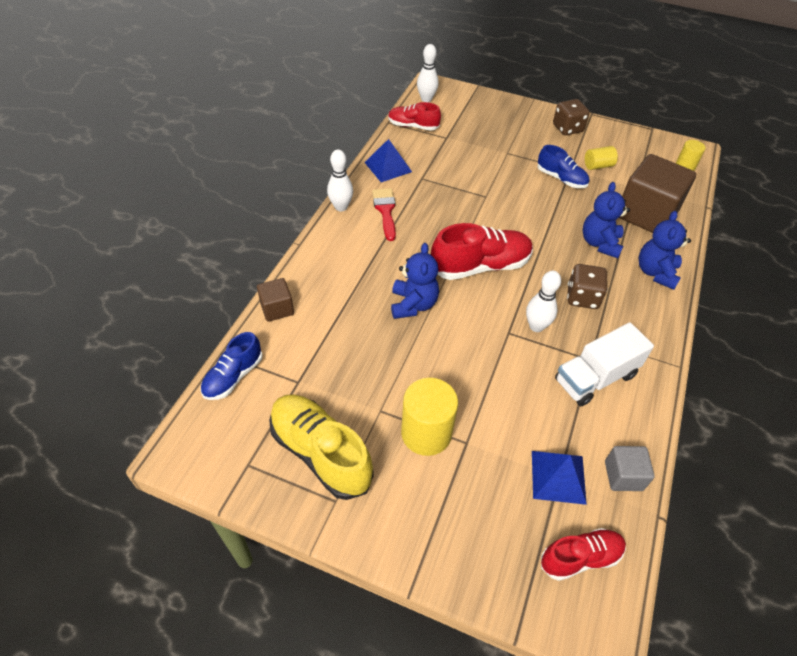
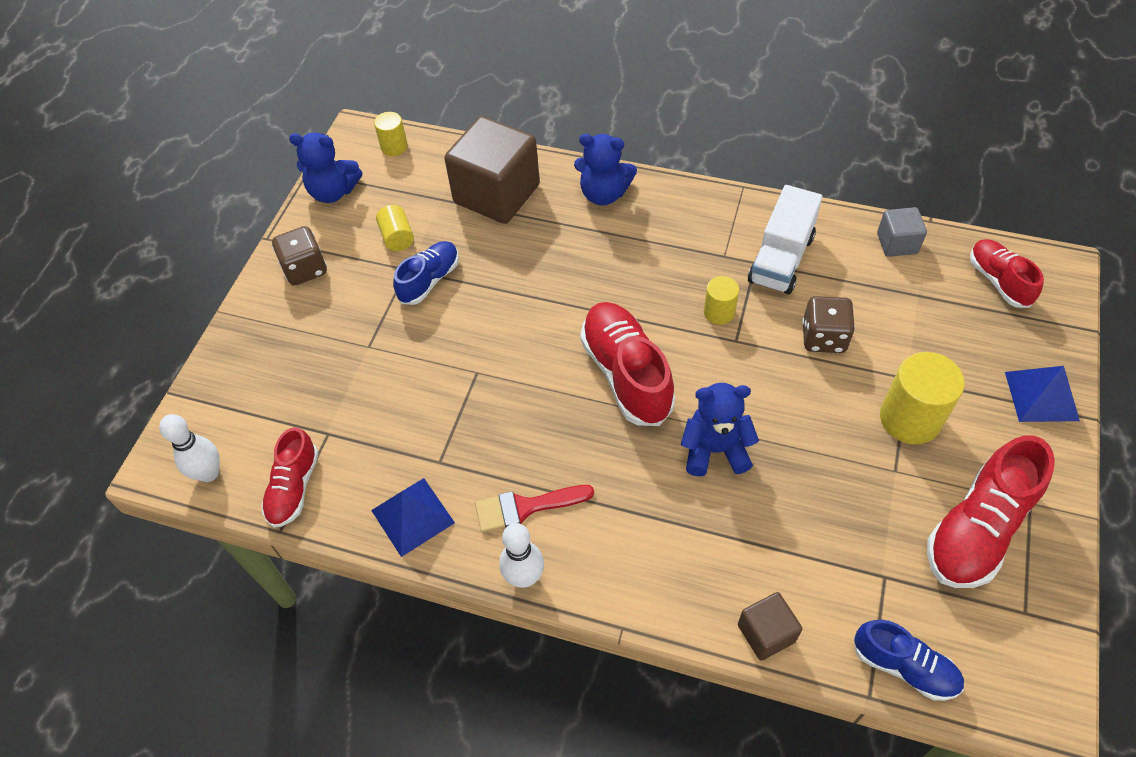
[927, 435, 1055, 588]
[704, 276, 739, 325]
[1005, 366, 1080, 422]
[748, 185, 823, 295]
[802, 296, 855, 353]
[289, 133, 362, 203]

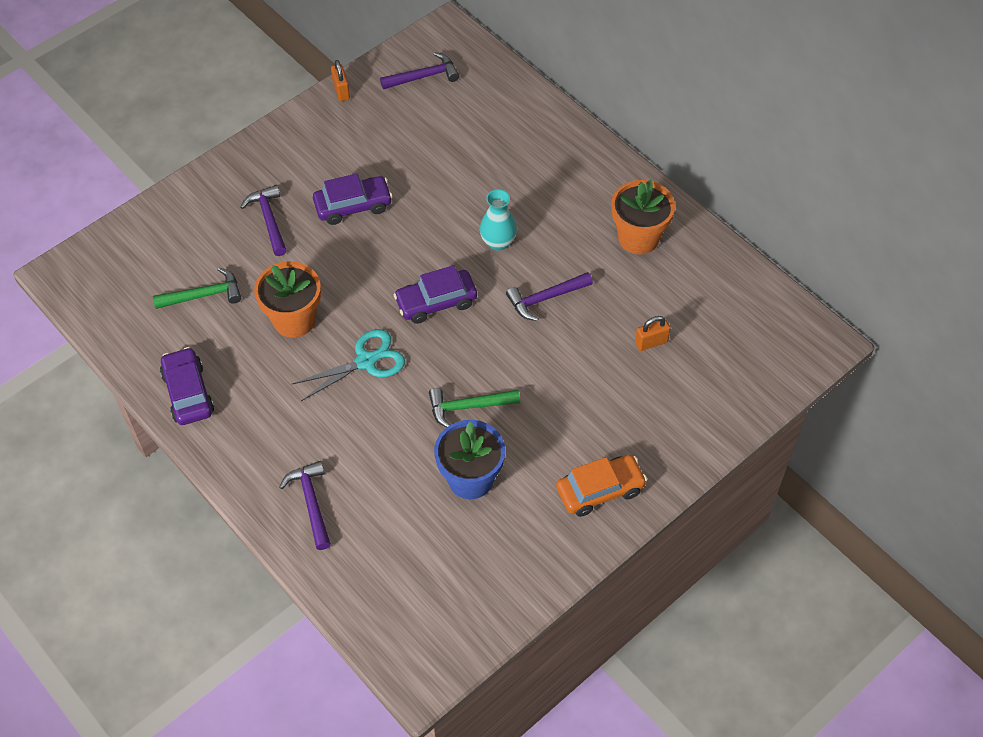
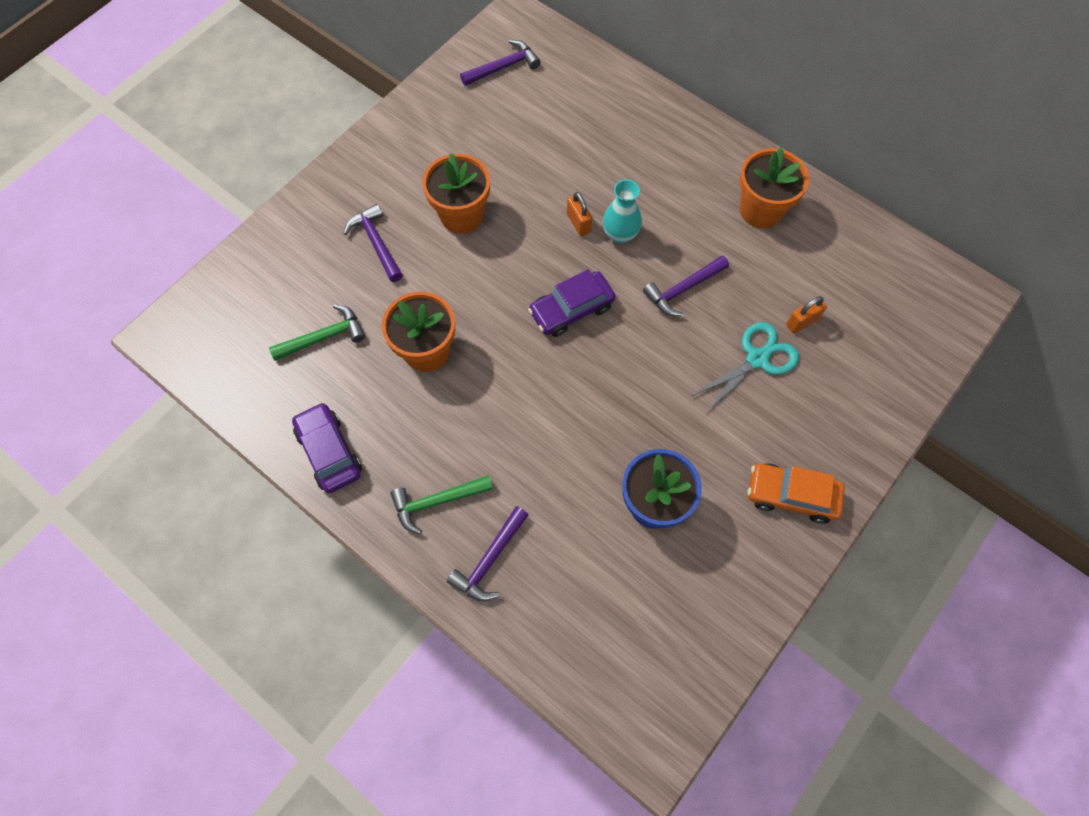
[447, 506, 528, 601]
[692, 322, 799, 411]
[422, 153, 490, 234]
[567, 192, 592, 236]
[390, 475, 493, 534]
[748, 463, 845, 524]

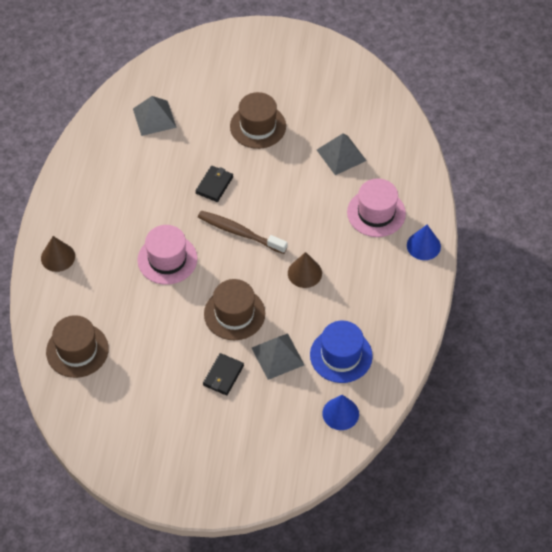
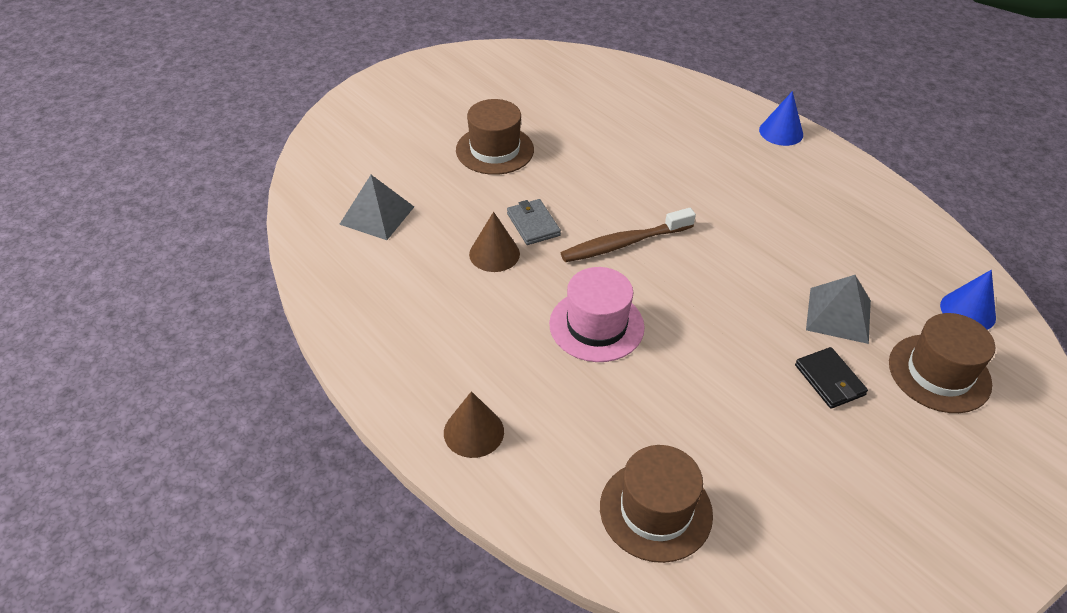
[507, 199, 561, 245]
[889, 313, 995, 413]
[469, 212, 520, 272]
[310, 321, 373, 383] (first image)
[317, 134, 367, 175] (first image)
[347, 179, 406, 237] (first image)

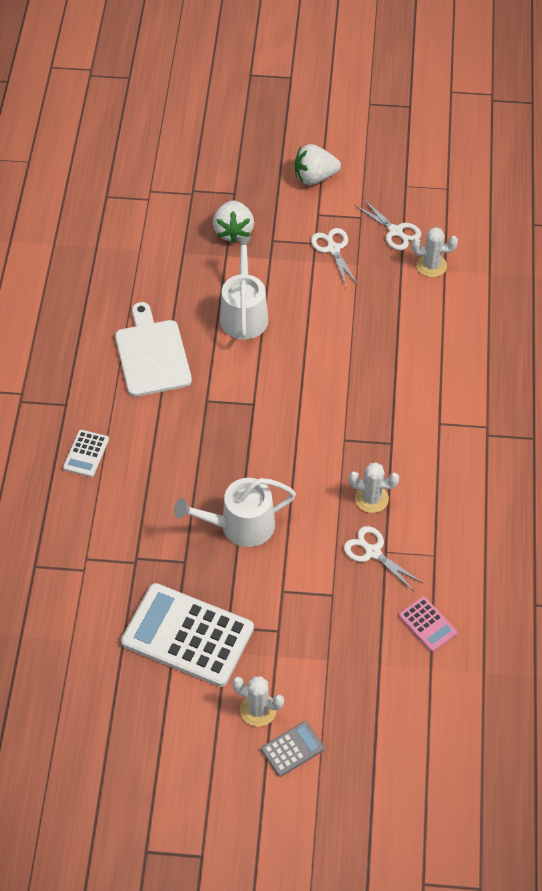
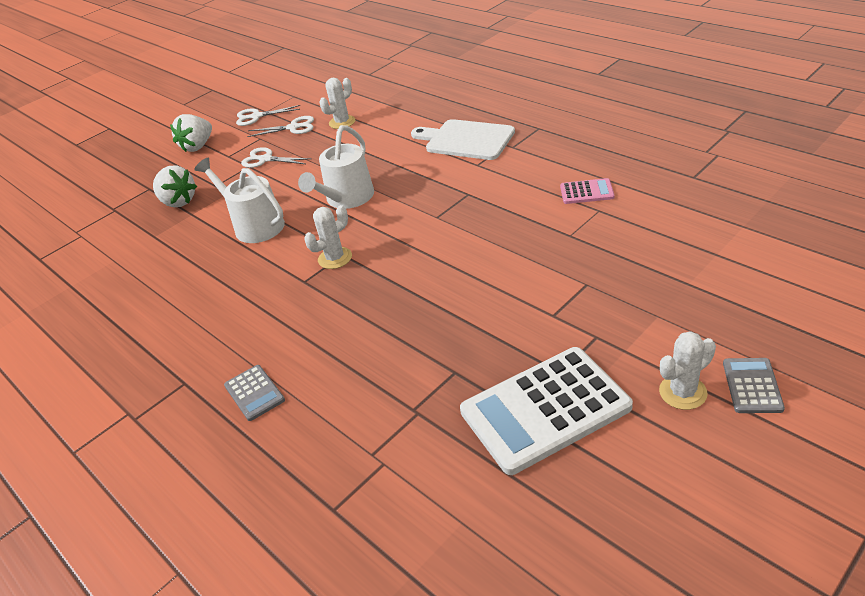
[224, 365, 285, 421]
[411, 119, 515, 160]
[298, 125, 374, 209]
[236, 105, 300, 126]
[304, 205, 352, 269]
[560, 178, 615, 204]

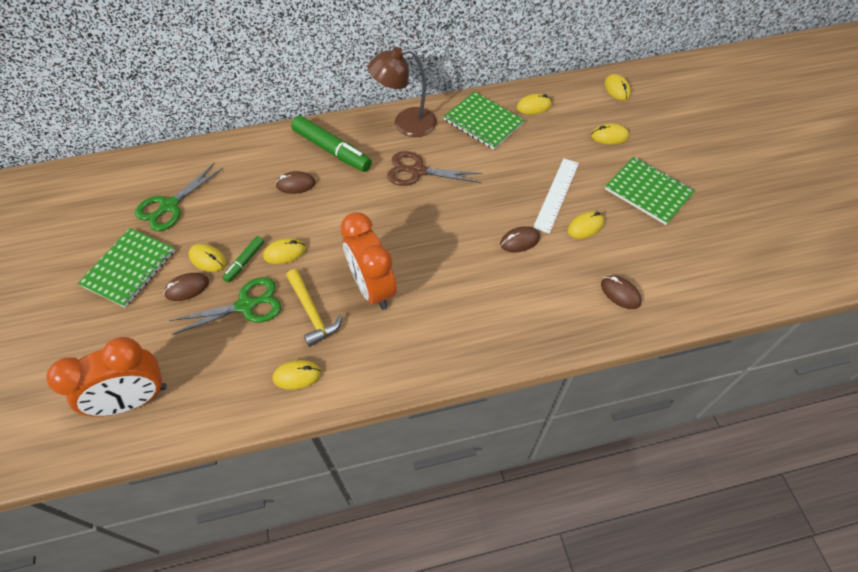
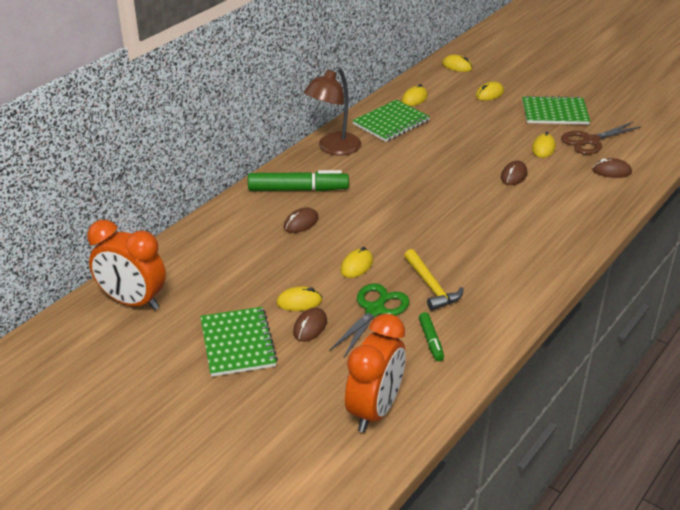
[135, 163, 224, 231] (first image)
[419, 312, 444, 361]
[272, 360, 321, 390] (first image)
[404, 249, 464, 311]
[87, 220, 166, 310]
[561, 122, 641, 155]
[352, 100, 430, 142]
[533, 158, 579, 234] (first image)

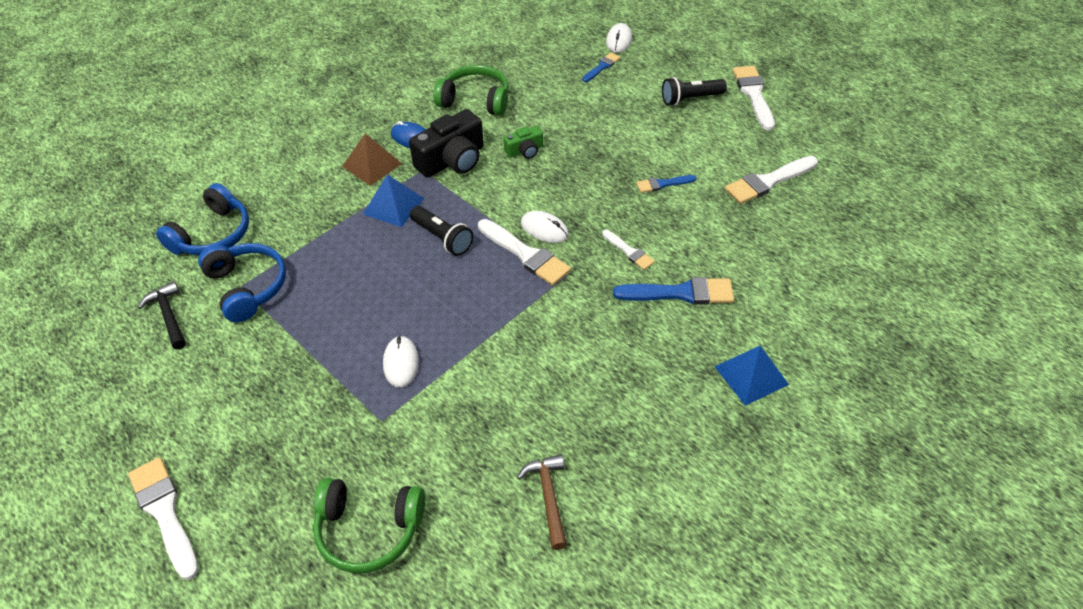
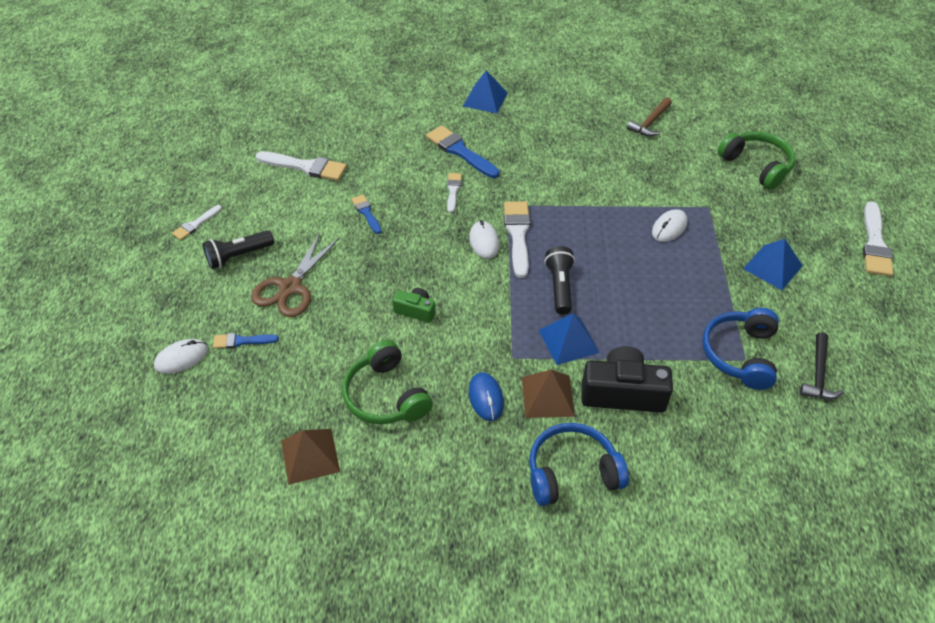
[529, 423, 629, 506]
[581, 346, 673, 412]
[351, 195, 381, 234]
[203, 230, 274, 269]
[172, 205, 222, 240]
[251, 233, 340, 317]
[281, 429, 340, 485]
[743, 239, 803, 290]

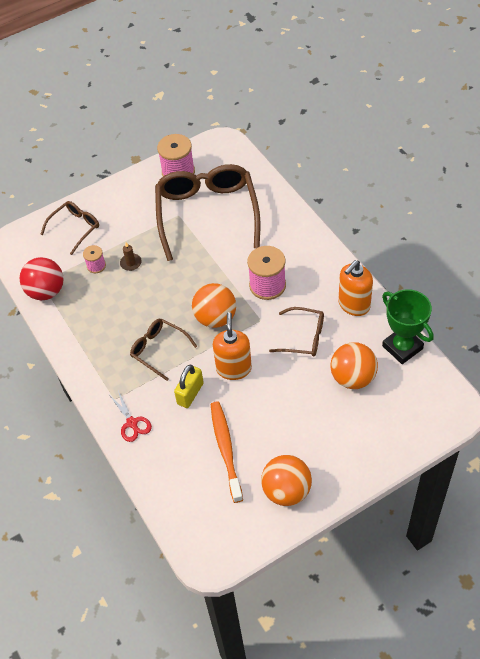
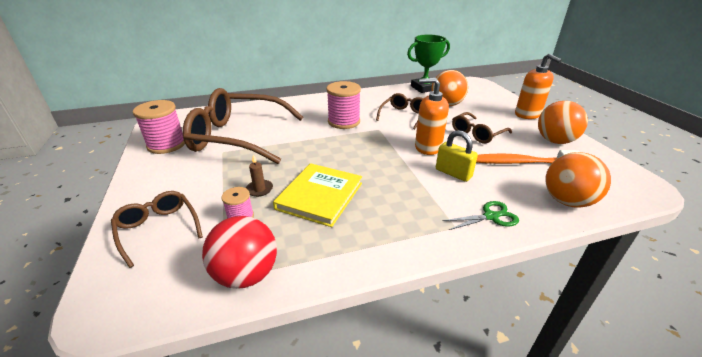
[442, 201, 519, 230]
[452, 112, 512, 143]
[545, 152, 611, 208]
[515, 54, 562, 119]
[273, 163, 362, 227]

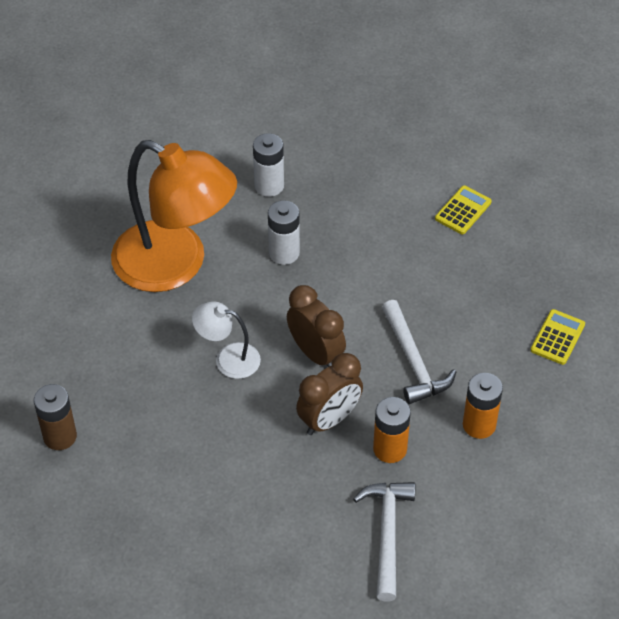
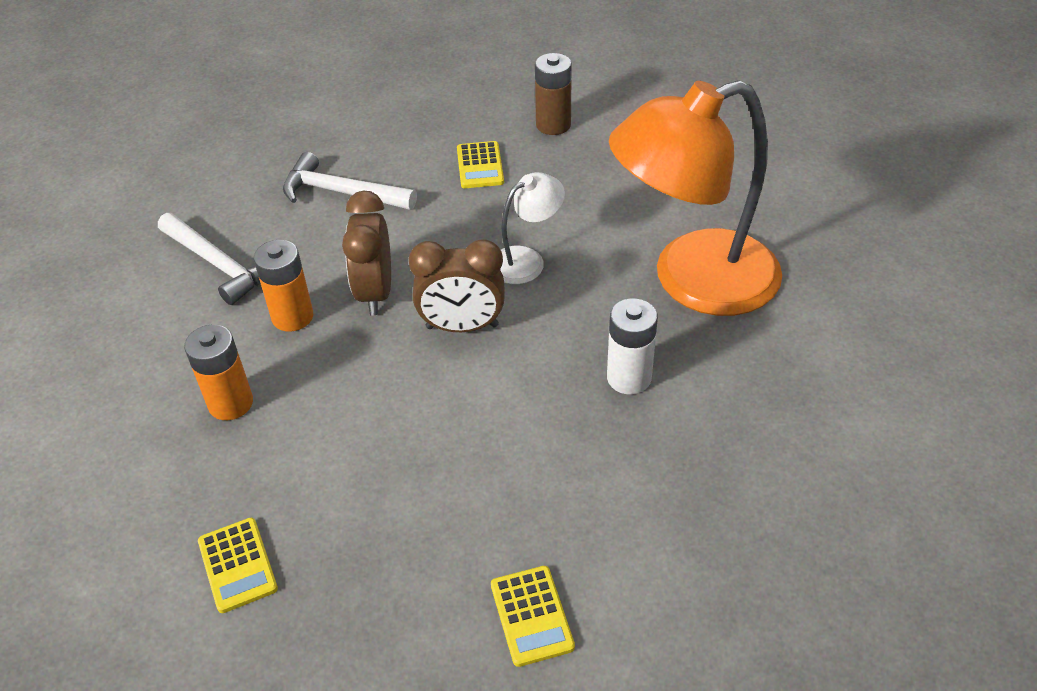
[253, 133, 284, 197] (first image)
[283, 152, 417, 210]
[457, 141, 504, 188]

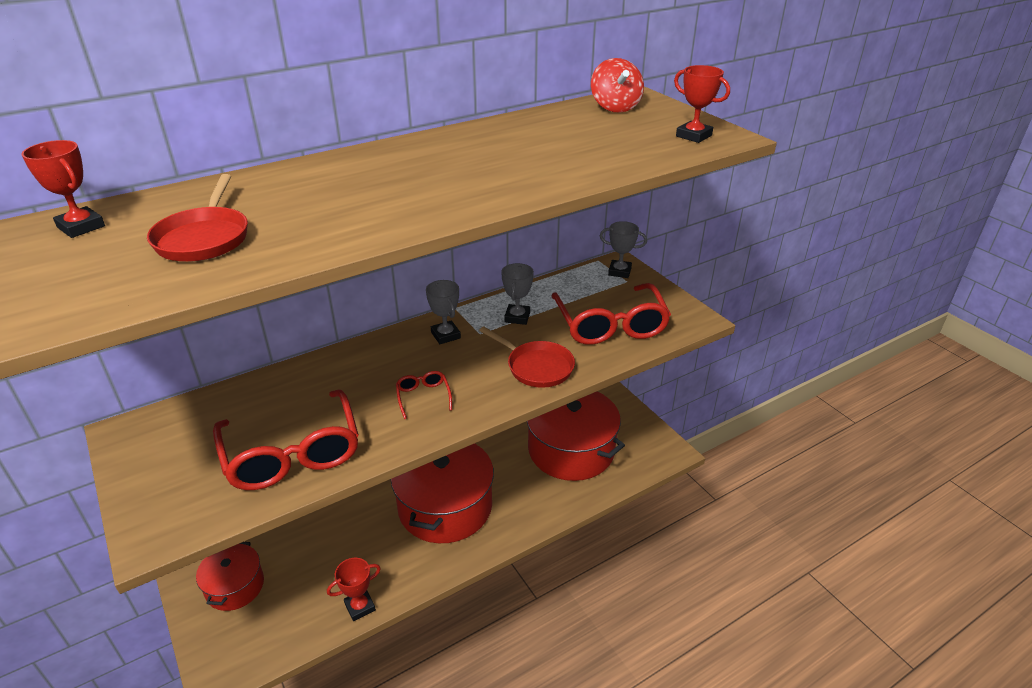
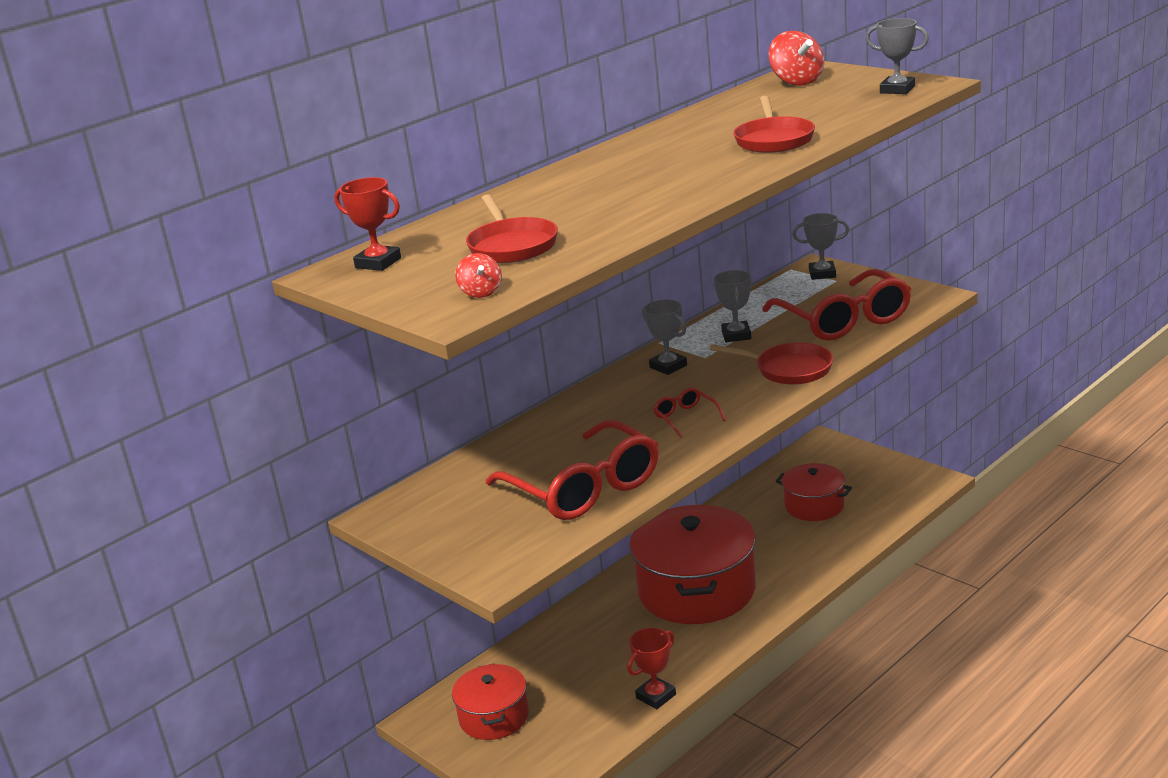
[776, 463, 852, 521]
[866, 18, 929, 94]
[455, 253, 502, 298]
[733, 96, 815, 153]

